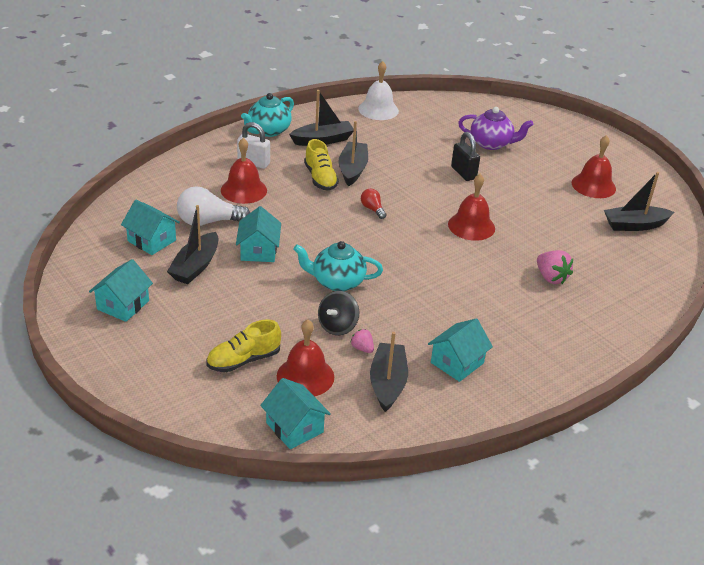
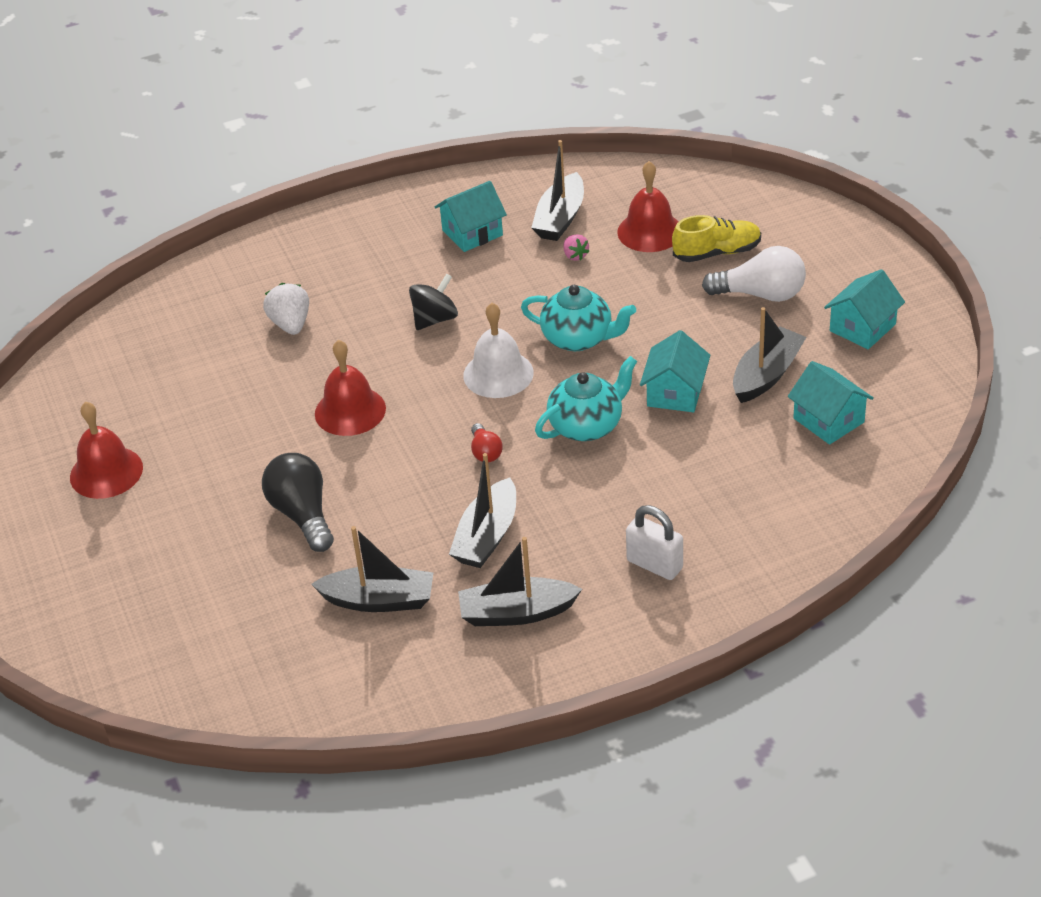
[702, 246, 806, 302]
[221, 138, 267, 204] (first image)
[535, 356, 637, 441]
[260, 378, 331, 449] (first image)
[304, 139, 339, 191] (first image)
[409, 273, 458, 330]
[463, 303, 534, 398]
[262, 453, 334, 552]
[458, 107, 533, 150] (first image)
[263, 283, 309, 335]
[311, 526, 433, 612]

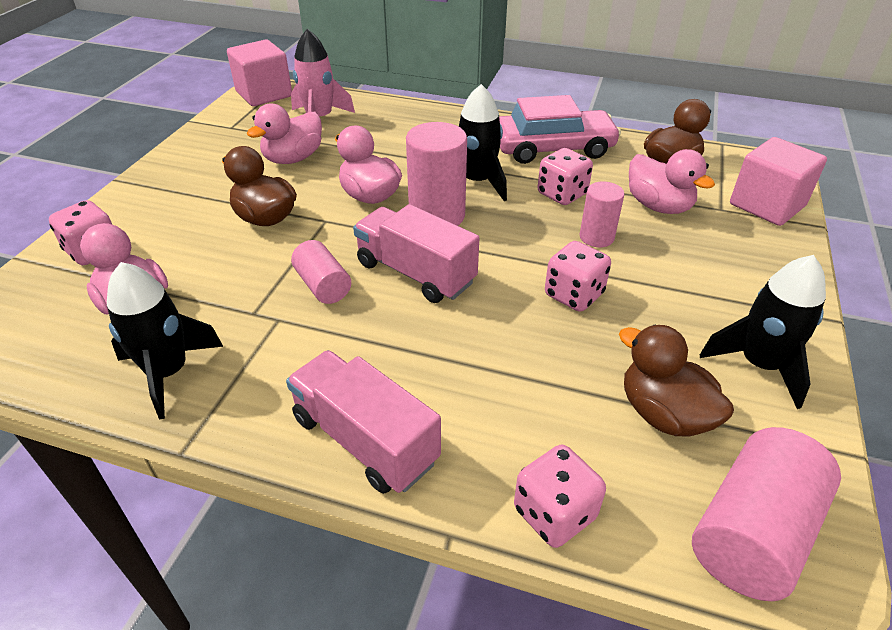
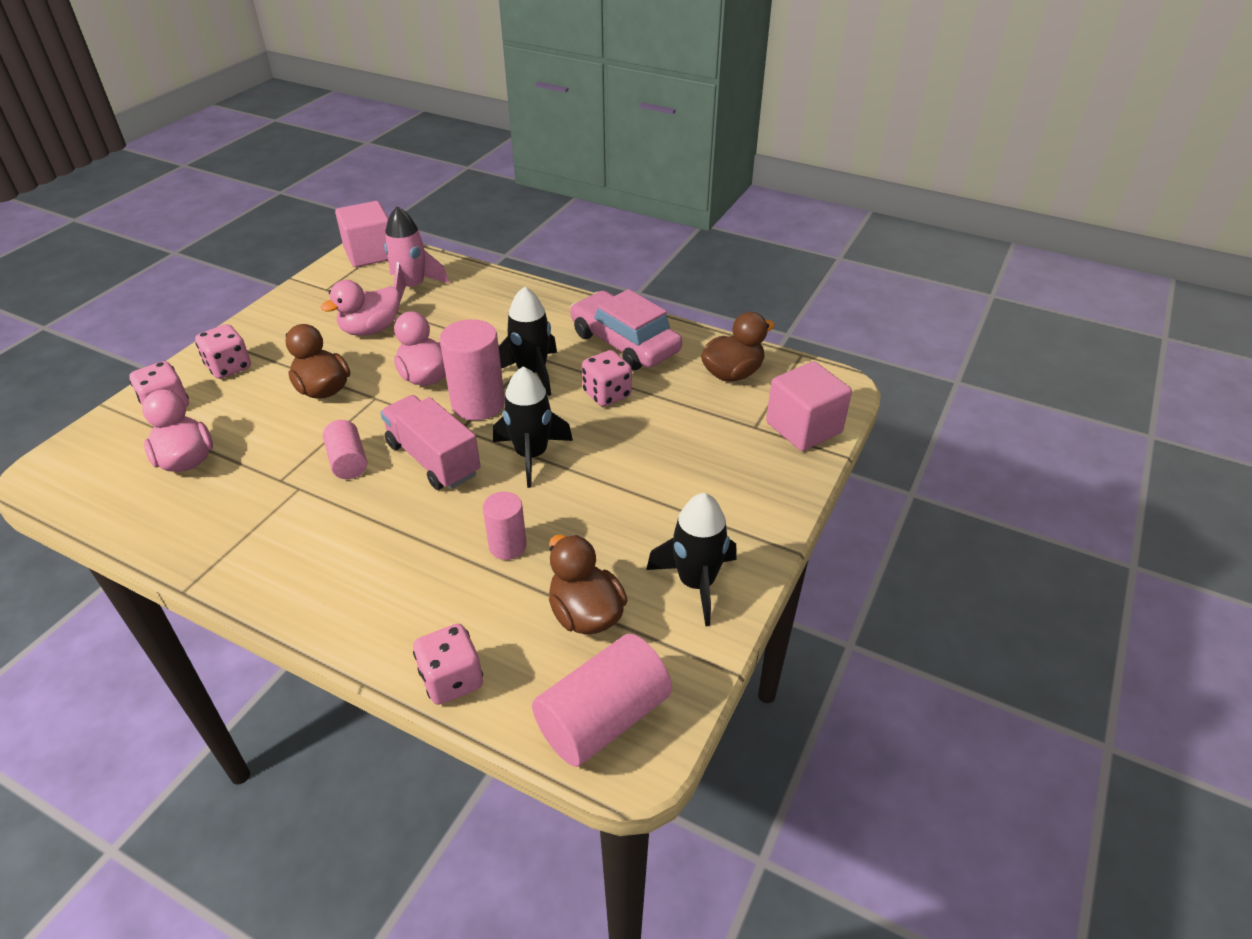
[493, 366, 573, 488]
[286, 350, 441, 494] (first image)
[570, 289, 682, 370]
[195, 324, 251, 379]
[483, 492, 527, 560]
[629, 149, 715, 214] (first image)

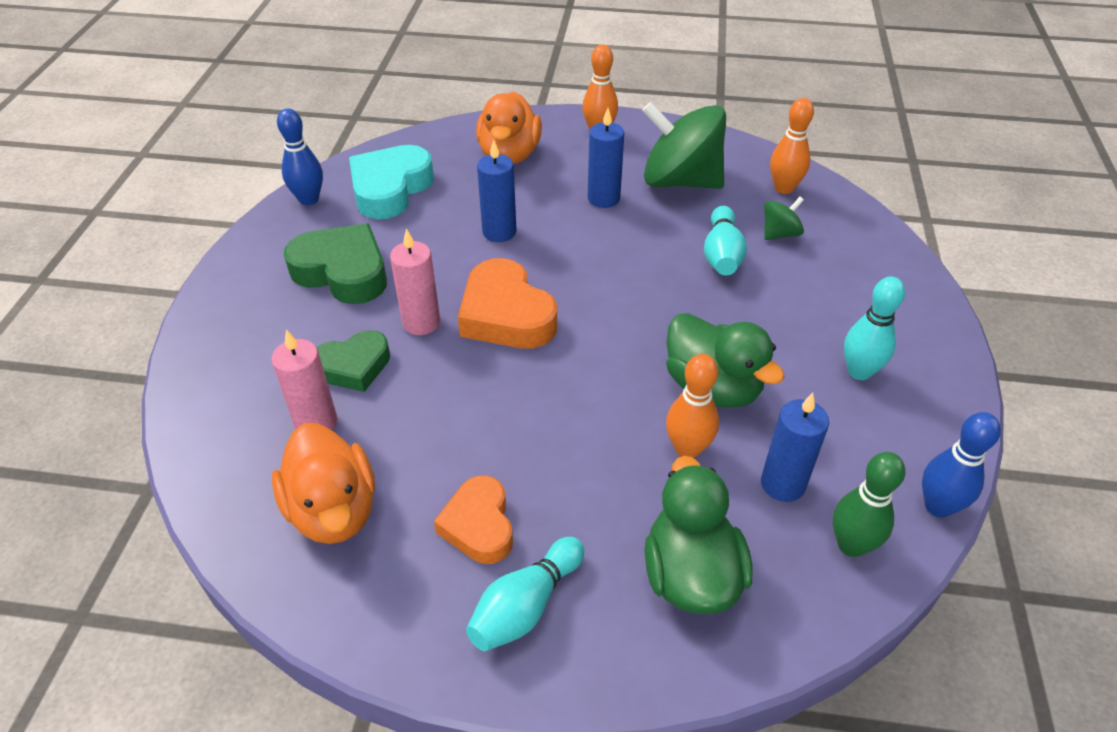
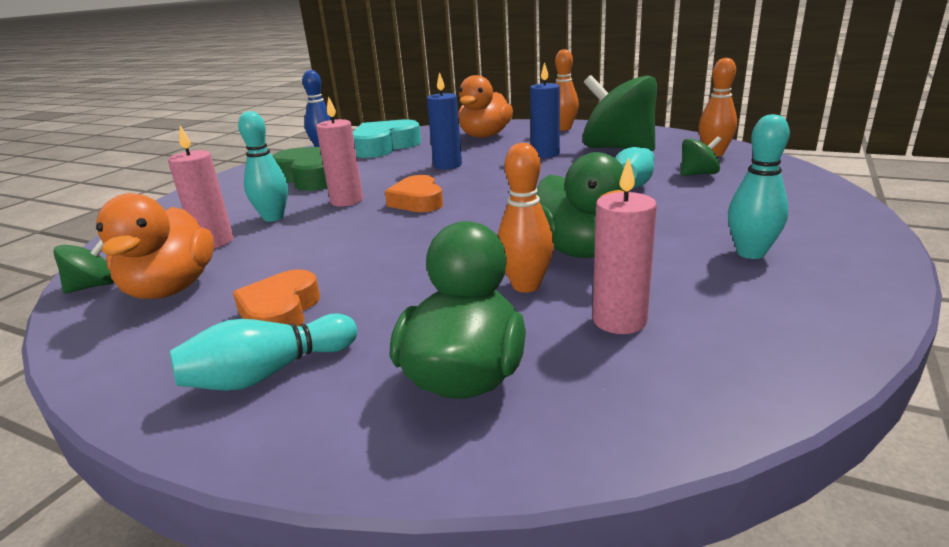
[238, 111, 288, 222]
[385, 175, 443, 212]
[593, 157, 657, 334]
[833, 452, 905, 557] (first image)
[922, 412, 1001, 518] (first image)
[53, 240, 114, 293]

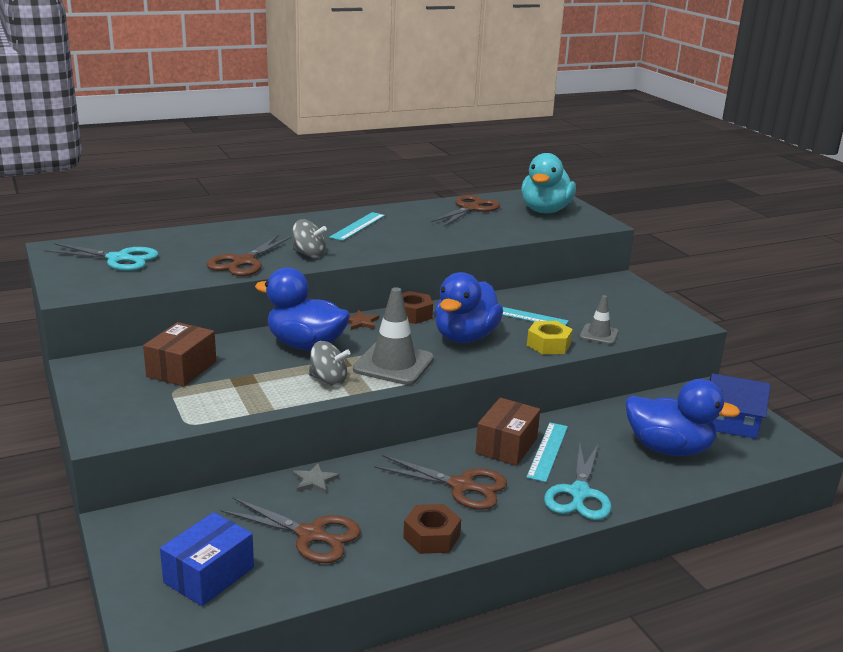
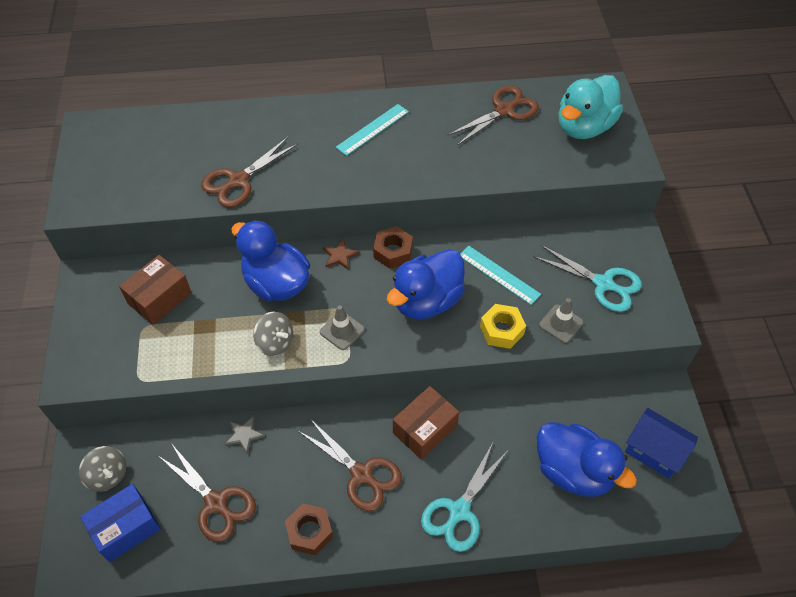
[533, 245, 642, 312]
[79, 446, 126, 492]
[320, 305, 365, 350]
[526, 422, 568, 482] (first image)

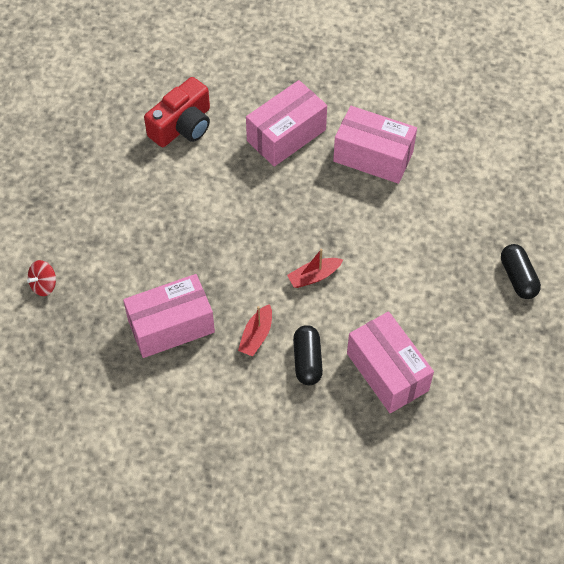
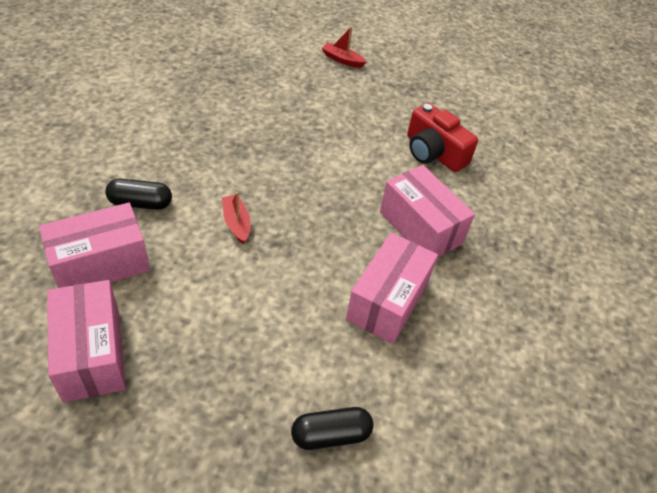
[27, 260, 56, 296] (first image)
[47, 280, 126, 403]
[322, 27, 366, 68]
[291, 407, 374, 450]

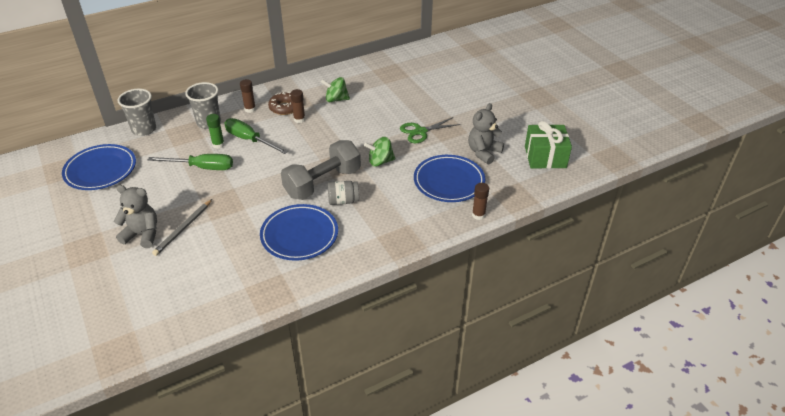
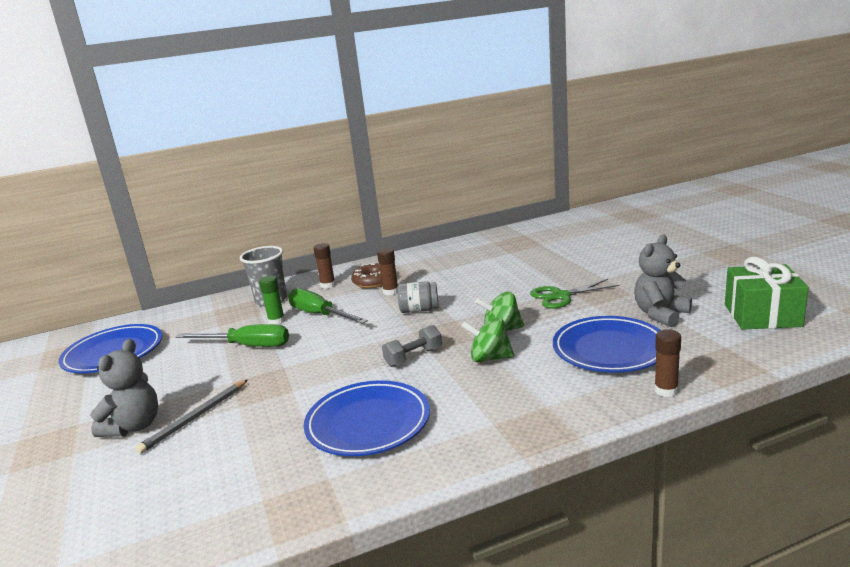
[90, 339, 158, 437]
[118, 89, 156, 136] (first image)
[382, 325, 442, 367]
[461, 317, 514, 362]
[398, 281, 439, 313]

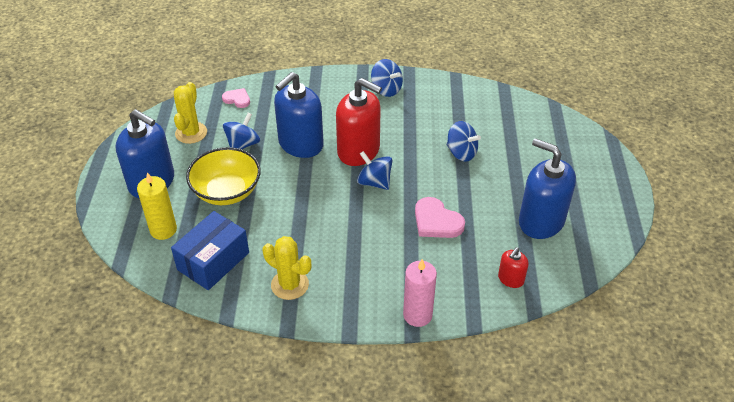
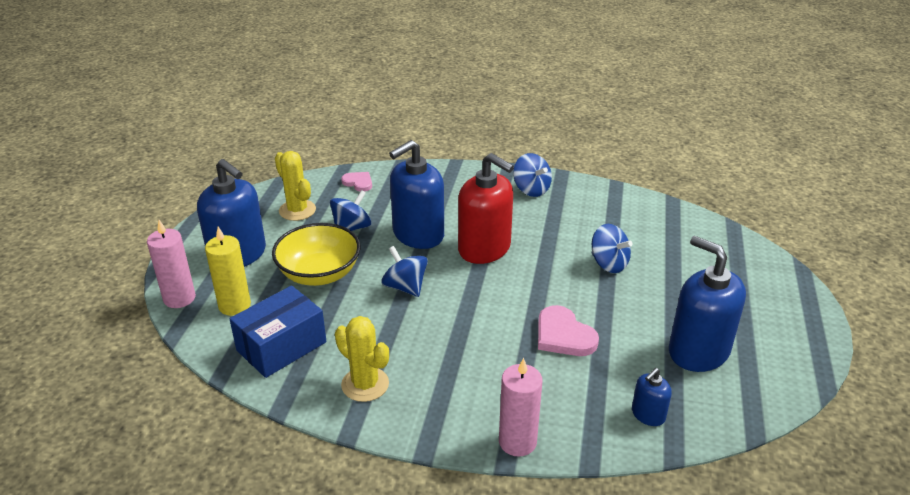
[275, 151, 316, 221]
[381, 246, 428, 297]
[632, 368, 672, 426]
[147, 220, 196, 308]

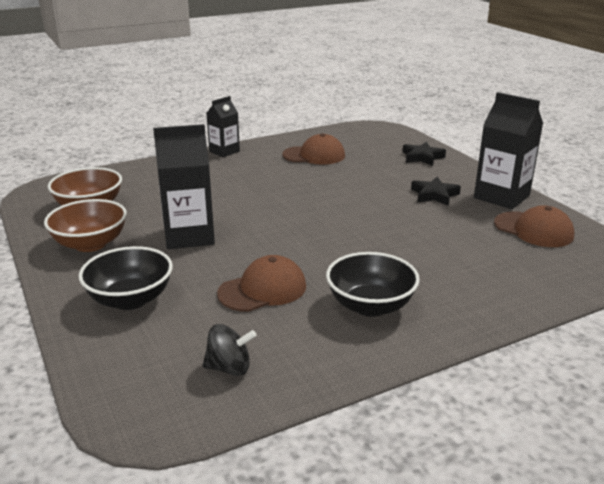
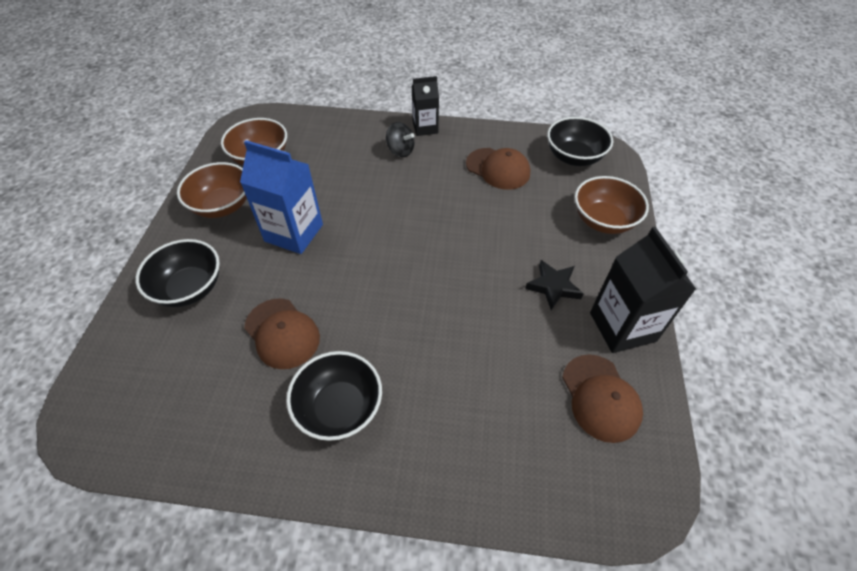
[240, 140, 323, 254]
[386, 122, 415, 157]
[244, 299, 320, 369]
[575, 176, 649, 234]
[547, 117, 613, 166]

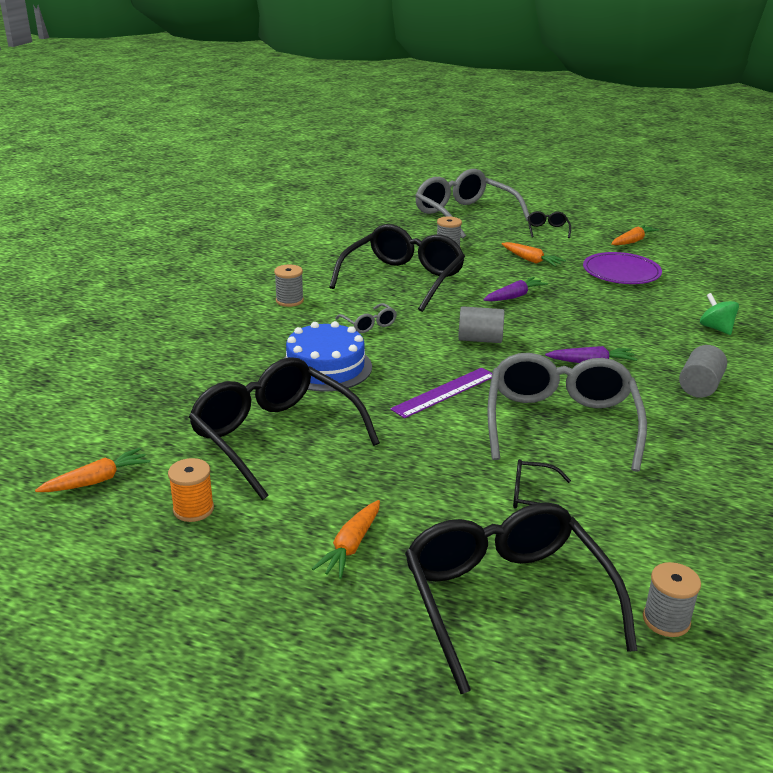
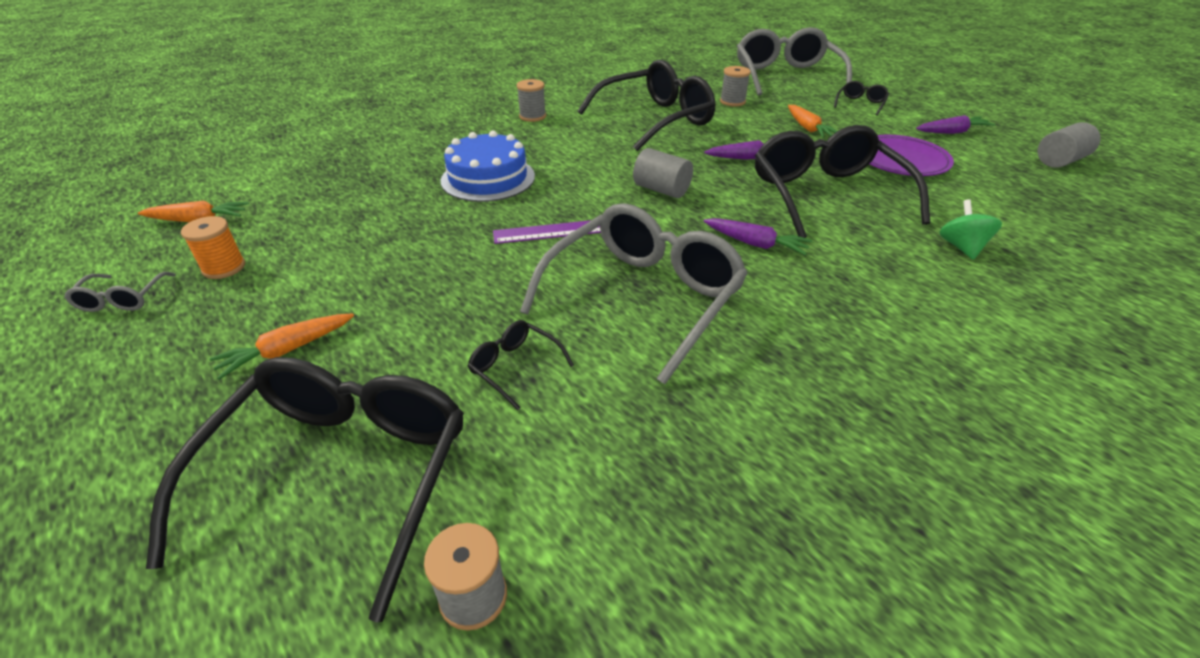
[755, 125, 930, 238]
[64, 272, 176, 312]
[916, 115, 995, 134]
[1038, 122, 1101, 168]

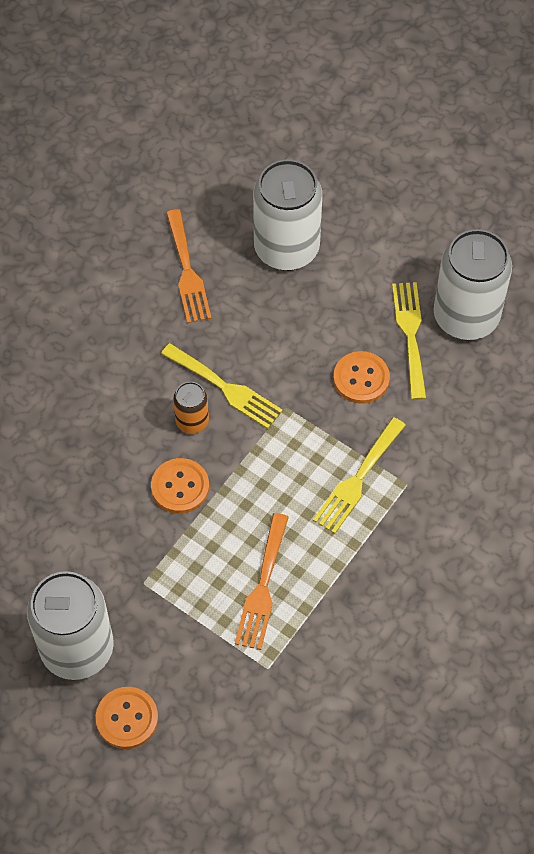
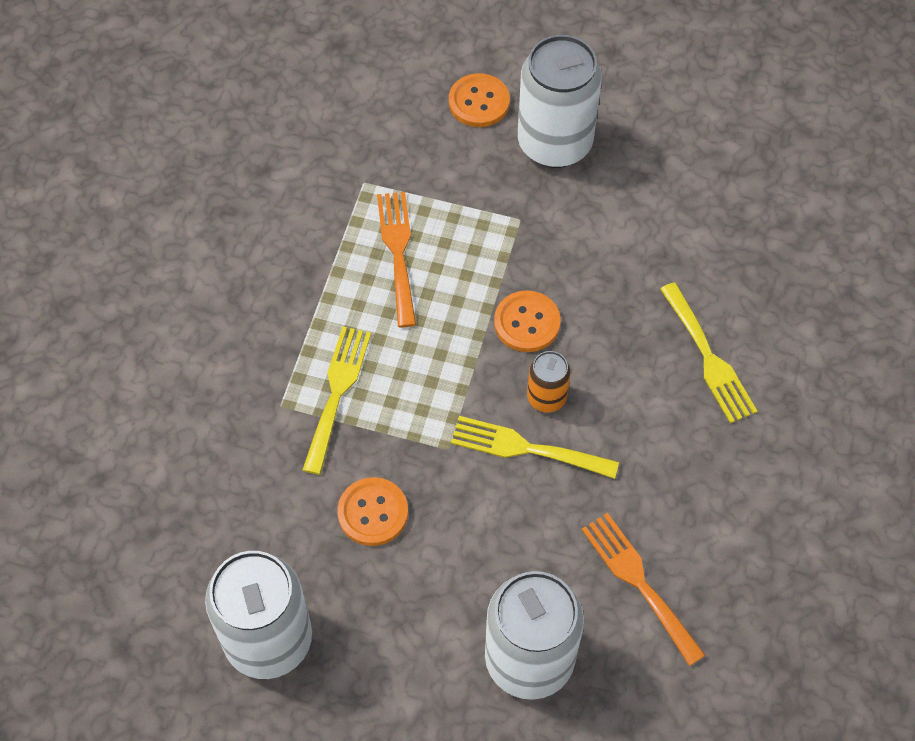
[660, 282, 757, 423]

